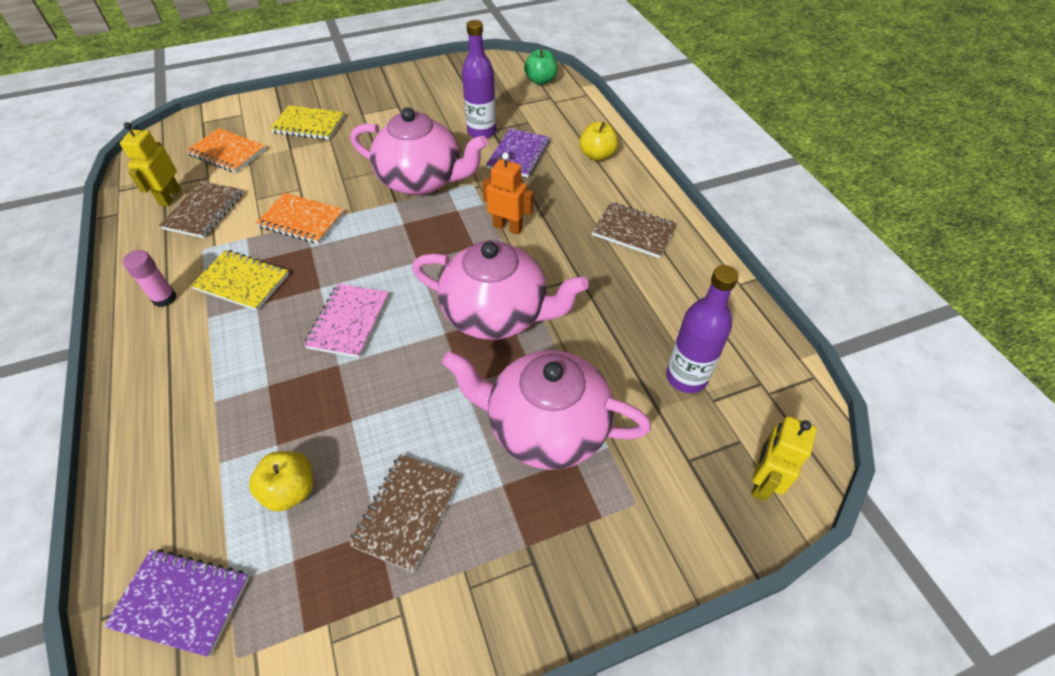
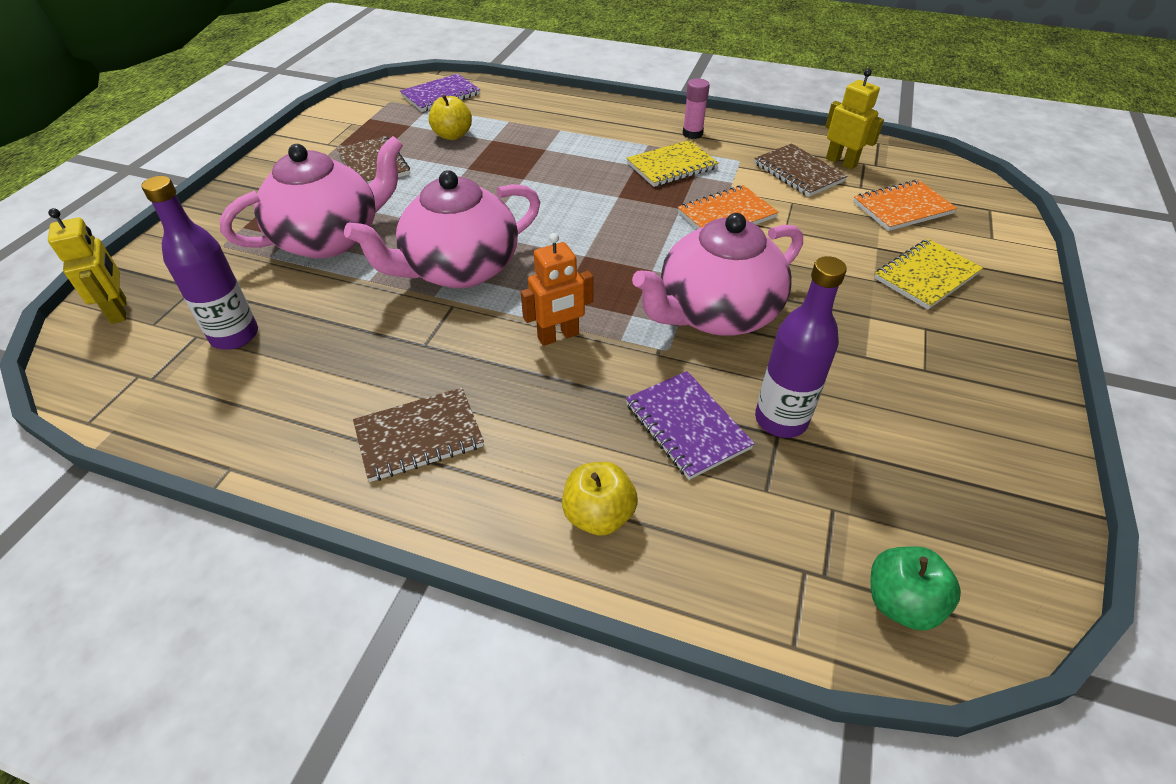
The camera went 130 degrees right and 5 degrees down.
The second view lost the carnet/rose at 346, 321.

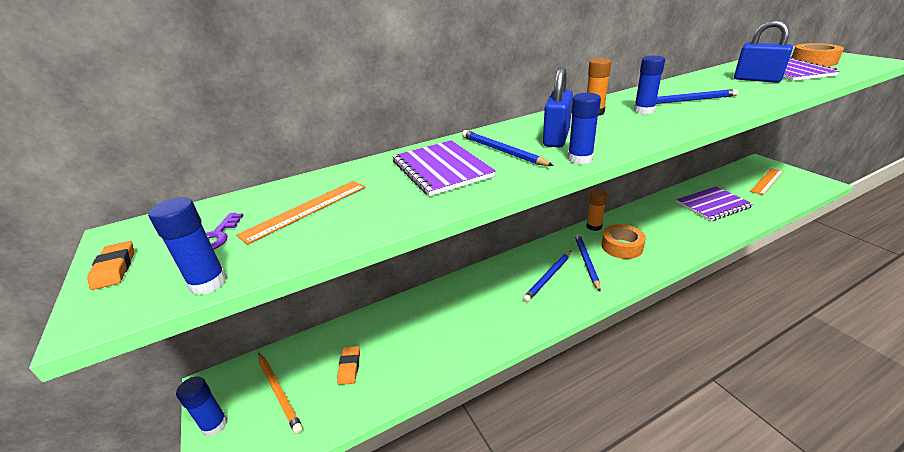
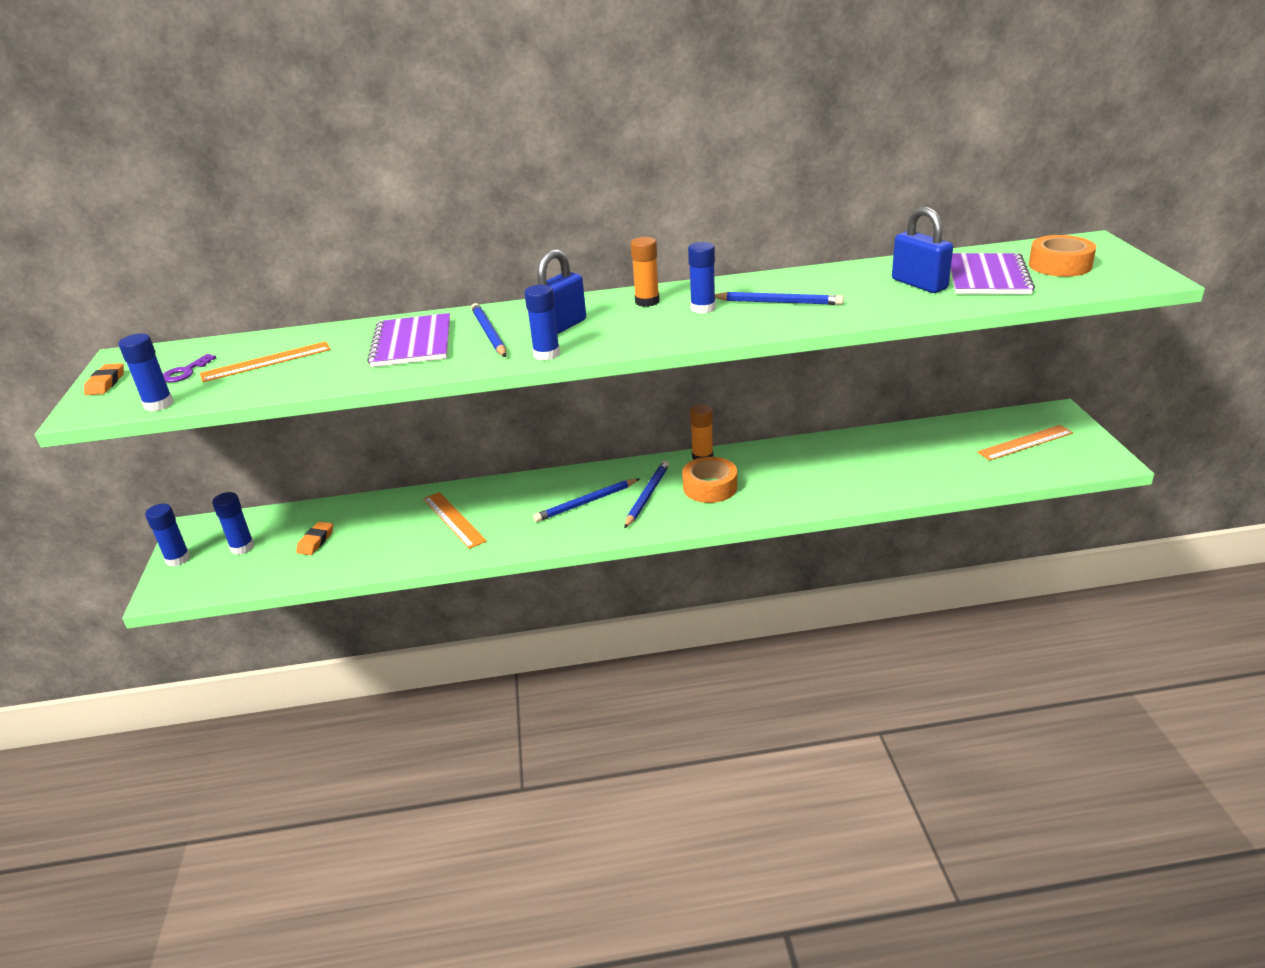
The camera went 20 degrees right and 0 degrees up.
The second view lost the carnet/violet at 714, 203.
The second view gained the règle/orange at 455, 520.
Where the crayon/orange stood at 280, 393, the bâton de colle/bleu came to stand at 233, 523.

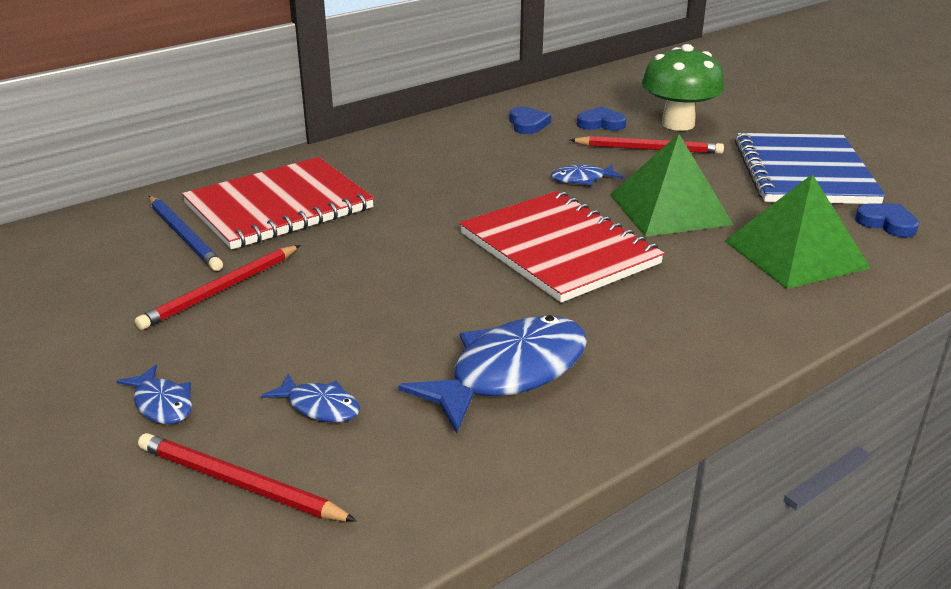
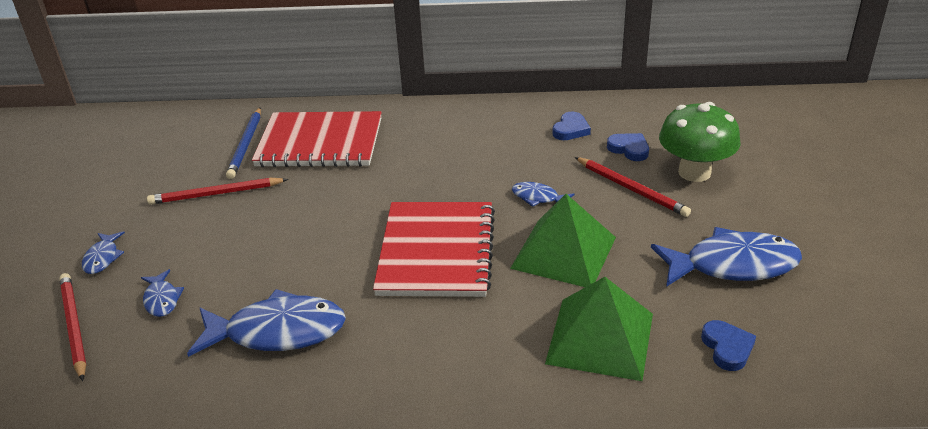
The camera went 40 degrees right and 5 degrees up.
Where the carnet/bleu stood at 810, 168, the poisson/bleu came to stand at 726, 257.

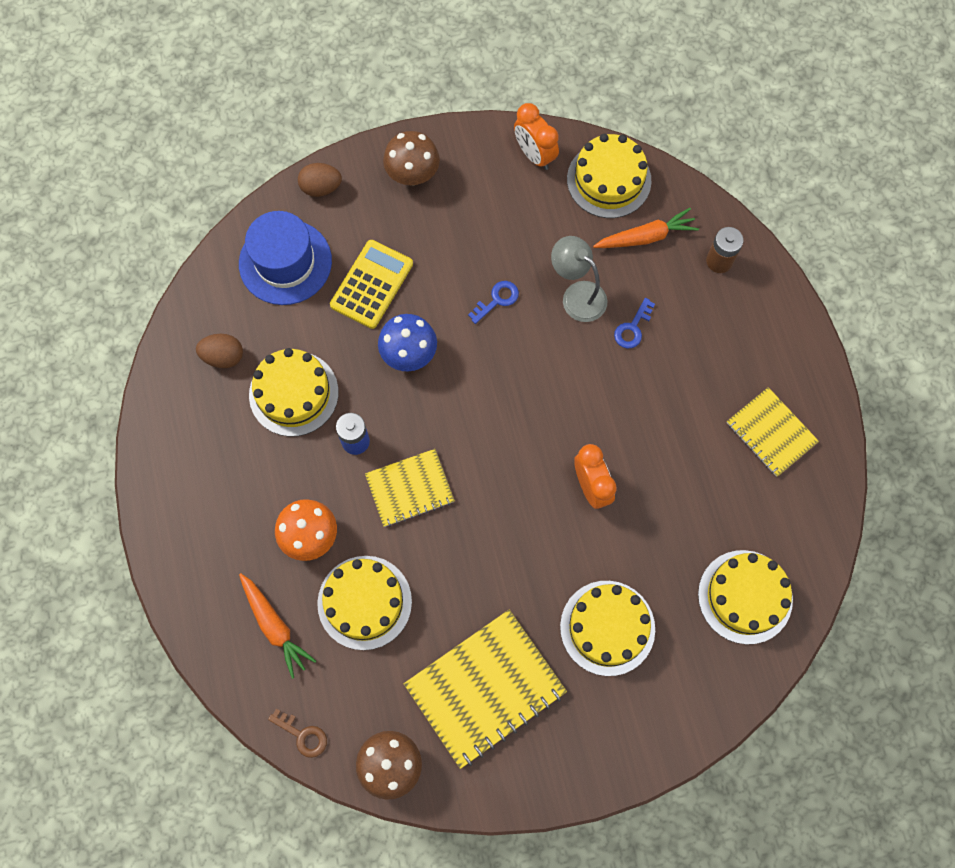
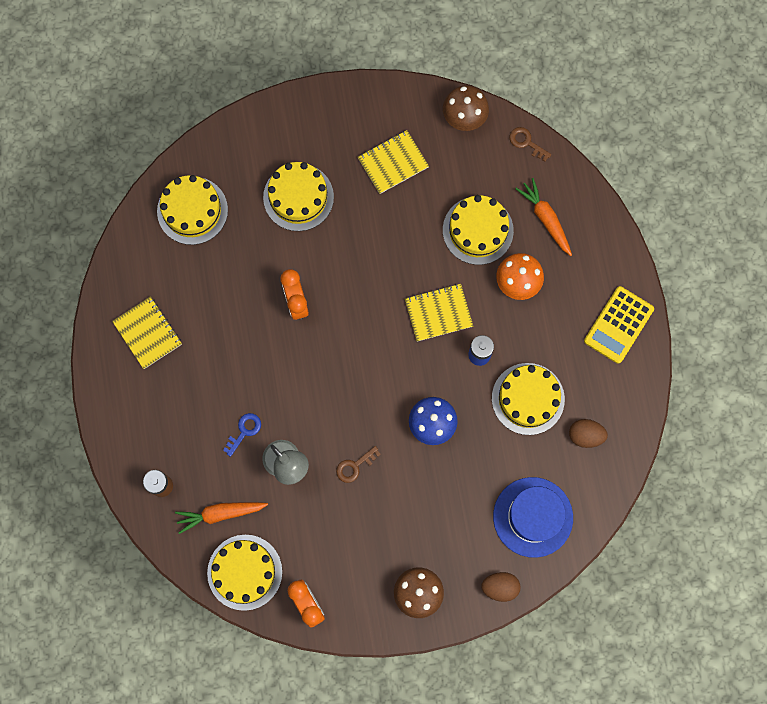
The camera went 175 degrees left and 5 degrees up.
The calculatrice/jaune ended up elsewhere, having gone from 371, 284 to 619, 325.
What was the clé/bleu at 493, 302 turned into the clé/marron at 358, 464.
The size of the carnet/jaune at 485, 689 changed by a factor of 0.61.

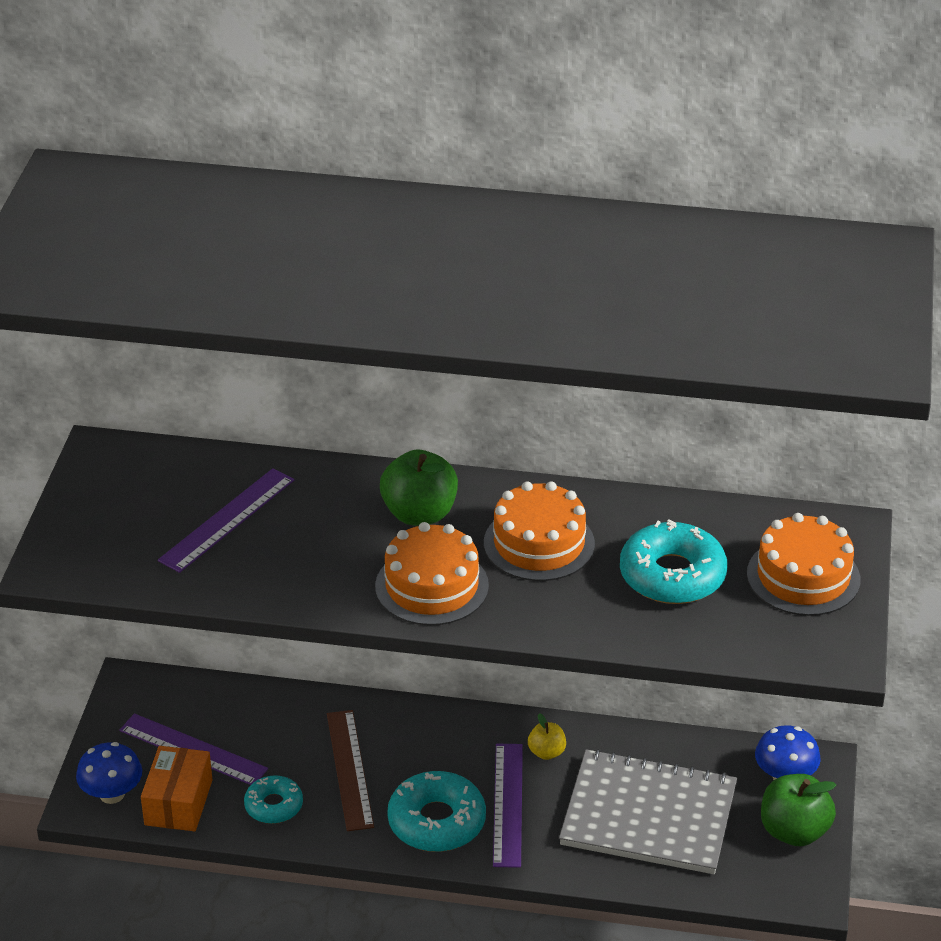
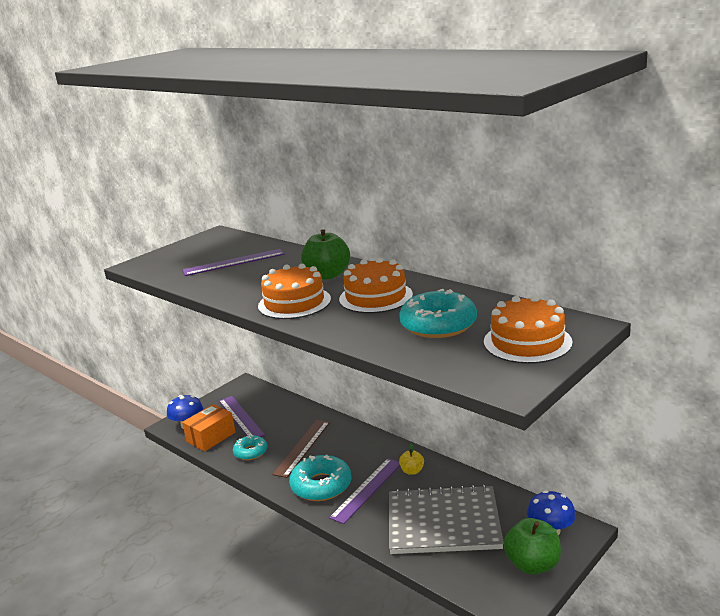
The camera went 35 degrees right and 15 degrees down.
The carnet/gris at 648, 811 ended up facing another way, 45 degrees counterclockwise from before.

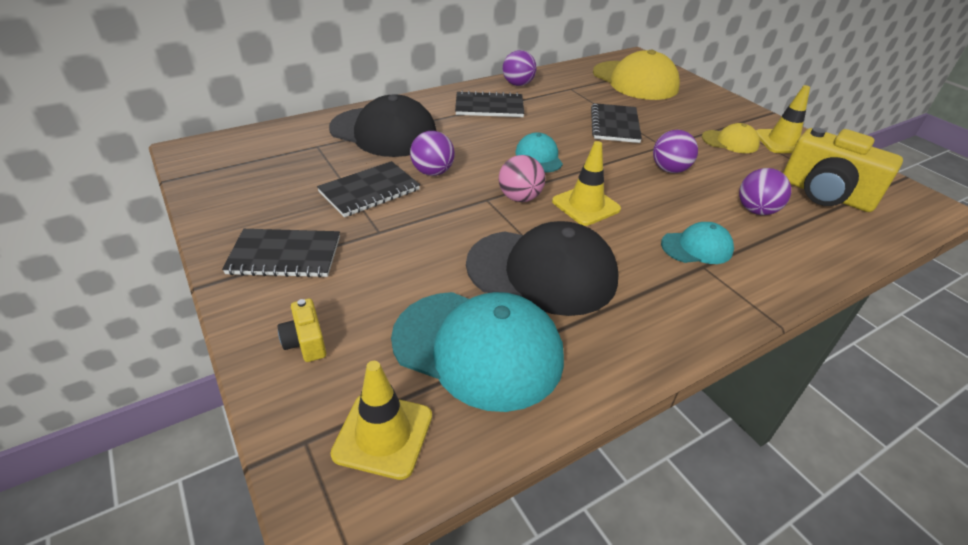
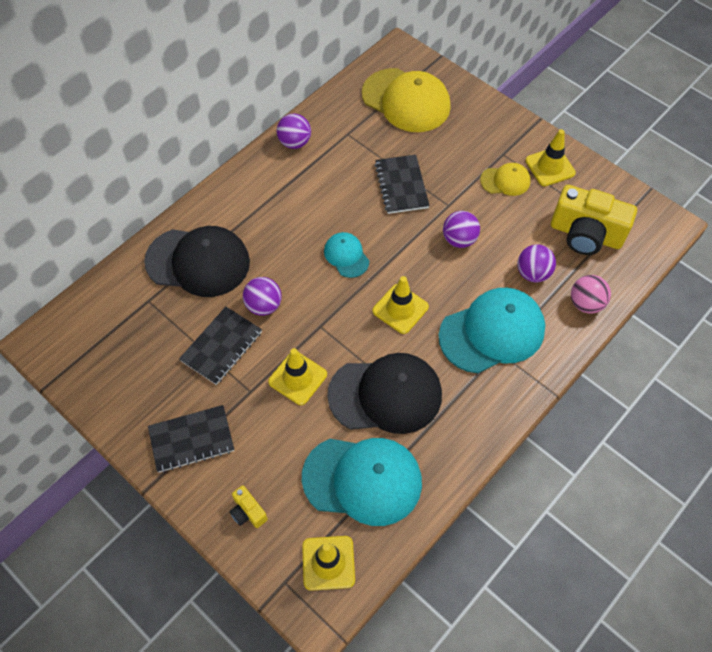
The camera went 15 degrees left and 20 degrees up.
The second view lost the carnet/noir at 489, 104.
The second view gained the cône de chantier/jaune at 297, 376.
The balle/rose ended up elsewhere, having gone from 522, 178 to 591, 294.
The size of the casquette/turquoise at 697, 243 changed by a factor of 1.98.

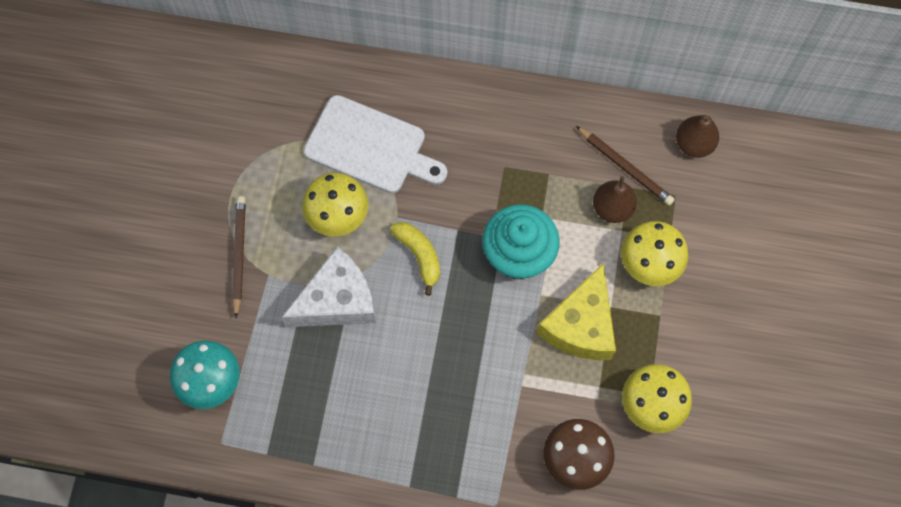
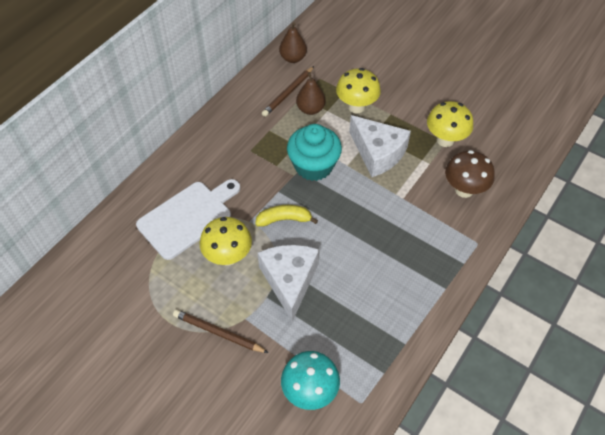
The camera went 65 degrees left and 15 degrees down.
What was the fromage/jaune at 576, 311 turned into the fromage/blanc at 380, 146.
The crayon/marron at 625, 166 ended up facing another way, 150 degrees clockwise from before.

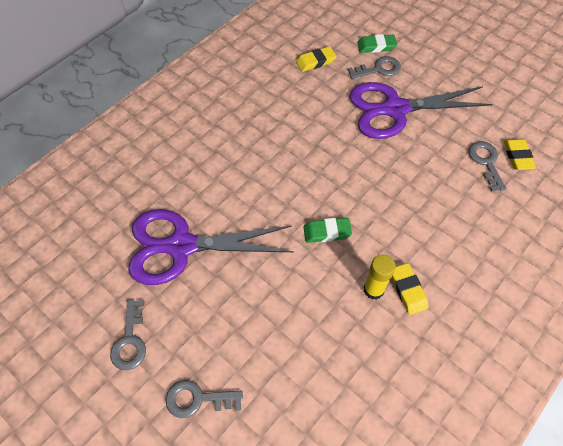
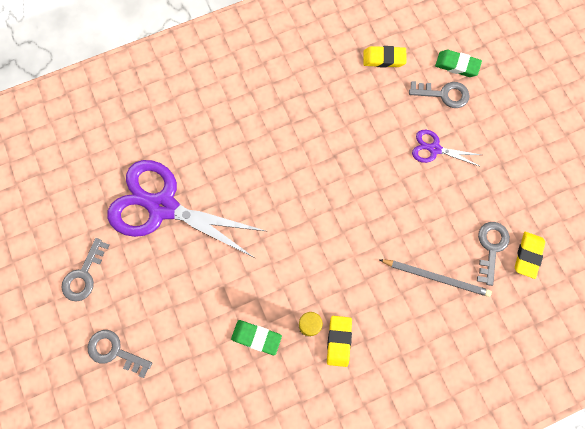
The camera went 25 degrees right and 15 degrees up.
The second view gained the crayon/gris at 435, 278.
The gomme/vert ended up elsewhere, having gone from 327, 230 to 256, 337.
The size of the ciseaux/violet at 421, 110 changed by a factor of 0.45.

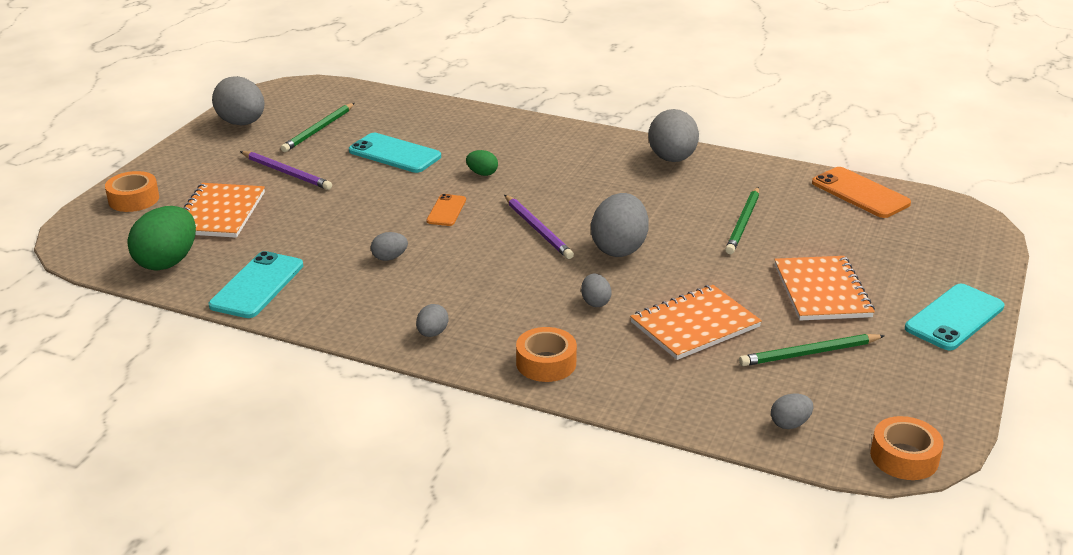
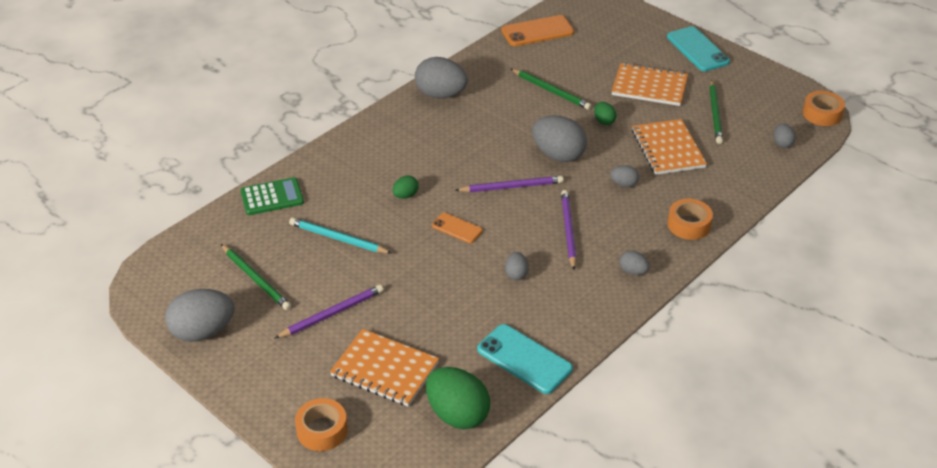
The camera went 70 degrees left and 10 degrees up.
The second view gained the calculatrice/vert at 272, 196.
The second view gained the crayon/violet at 569, 230.
The second view gained the œuf/vert at 605, 113.
Where the téléphone/turquoise stood at 395, 153, the crayon/turquoise came to stand at 340, 235.

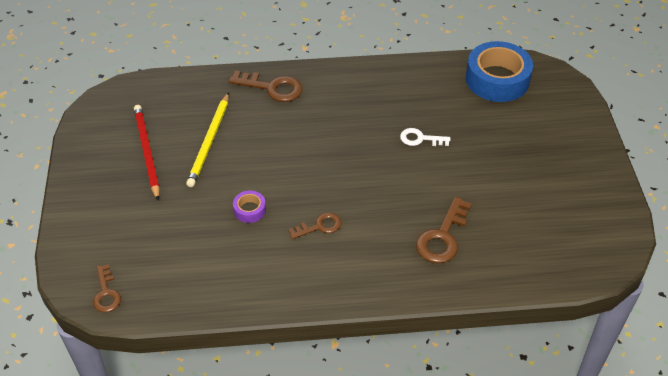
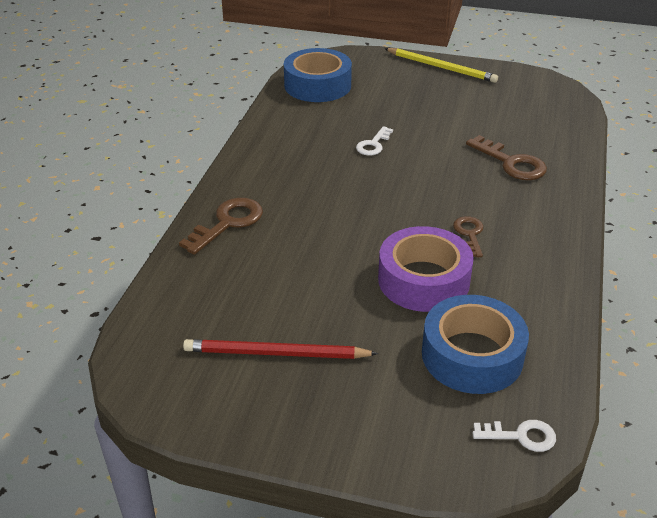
The camera went 70 degrees left and 10 degrees down.
The second view gained the ruban adhésif/bleu at 475, 344.
The crayon/jaune ended up elsewhere, having gone from 207, 139 to 441, 65.
What was the clé/marron at 107, 288 turned into the clé/blanc at 514, 436.
The size of the ruban adhésif/violet at 249, 206 changed by a factor of 2.24.

